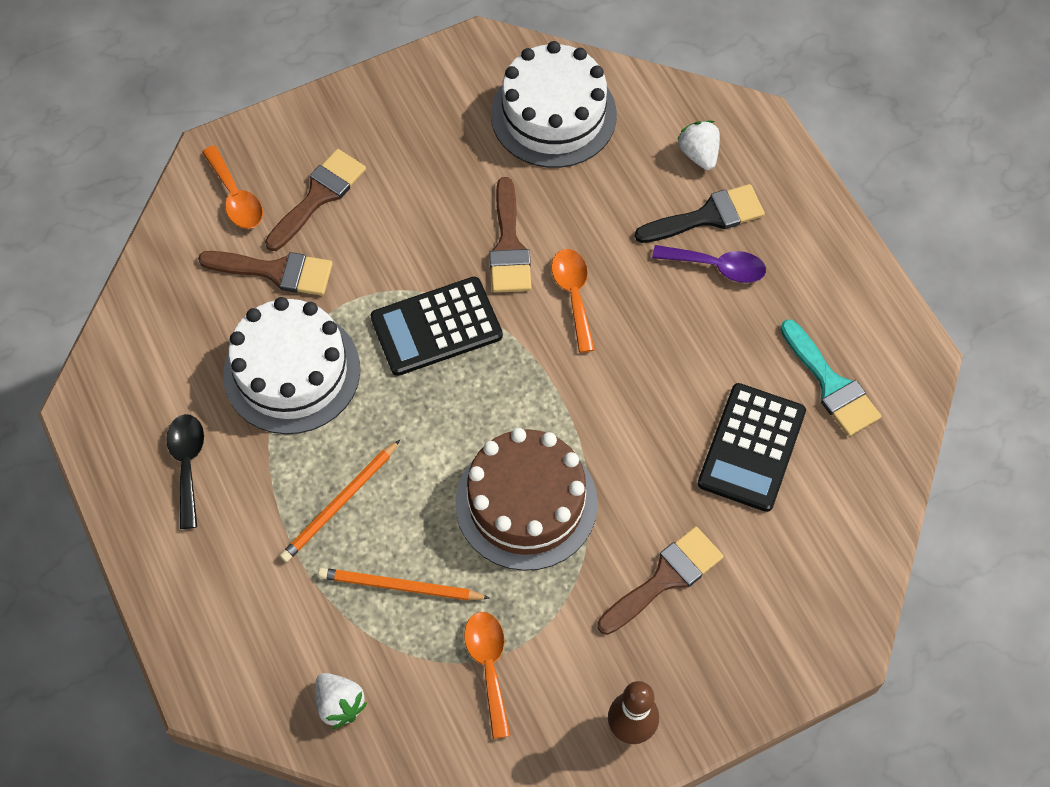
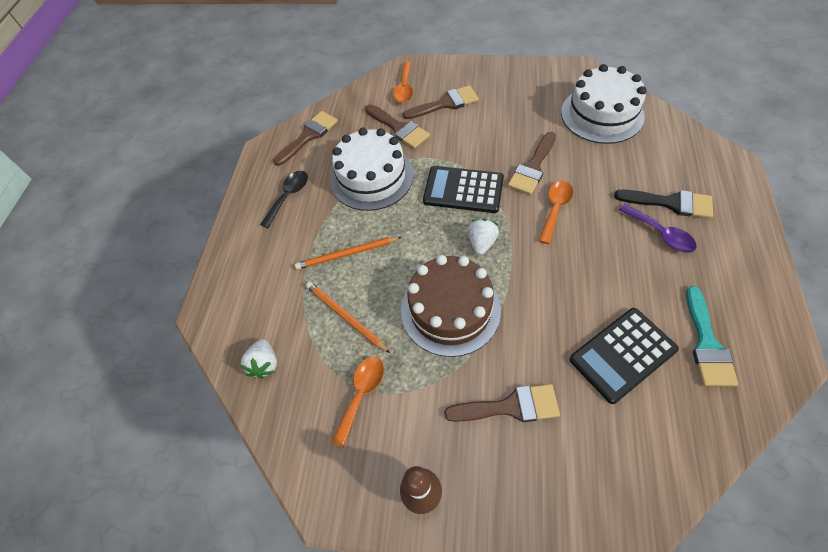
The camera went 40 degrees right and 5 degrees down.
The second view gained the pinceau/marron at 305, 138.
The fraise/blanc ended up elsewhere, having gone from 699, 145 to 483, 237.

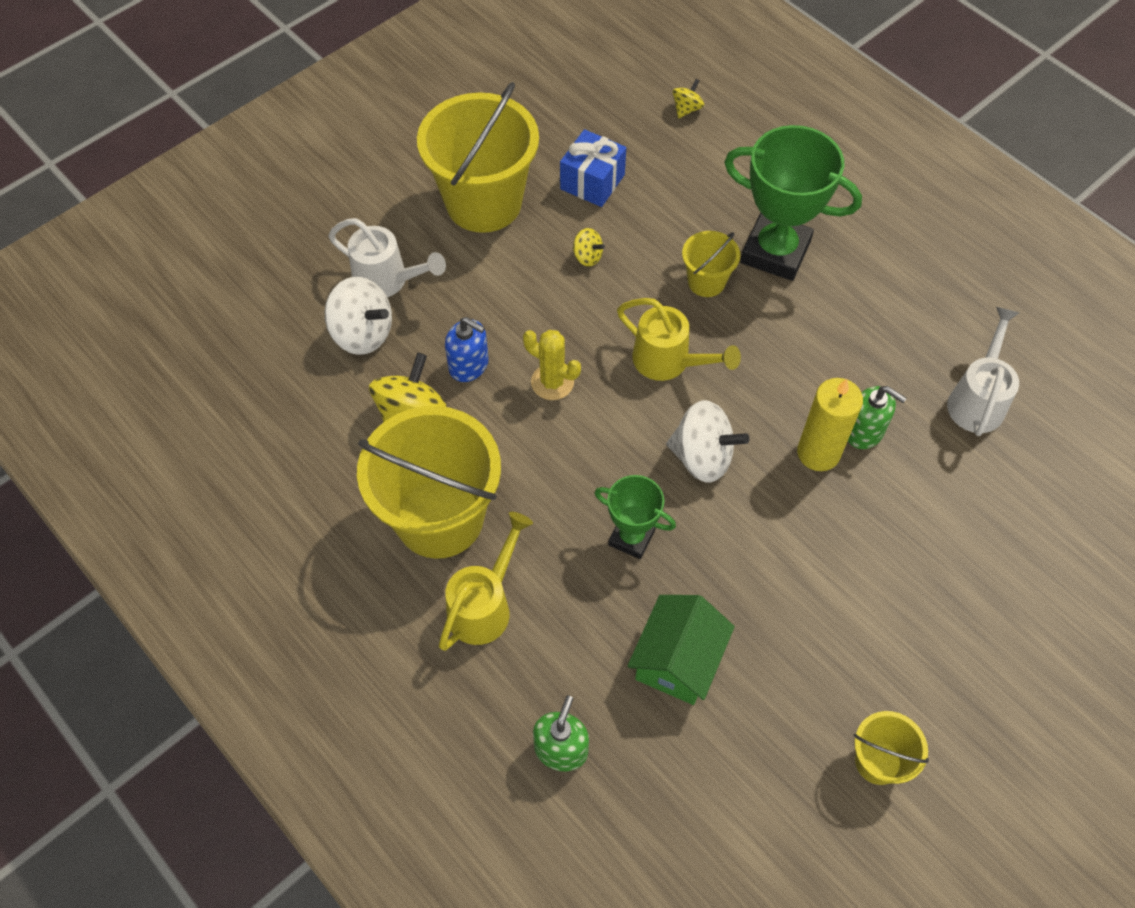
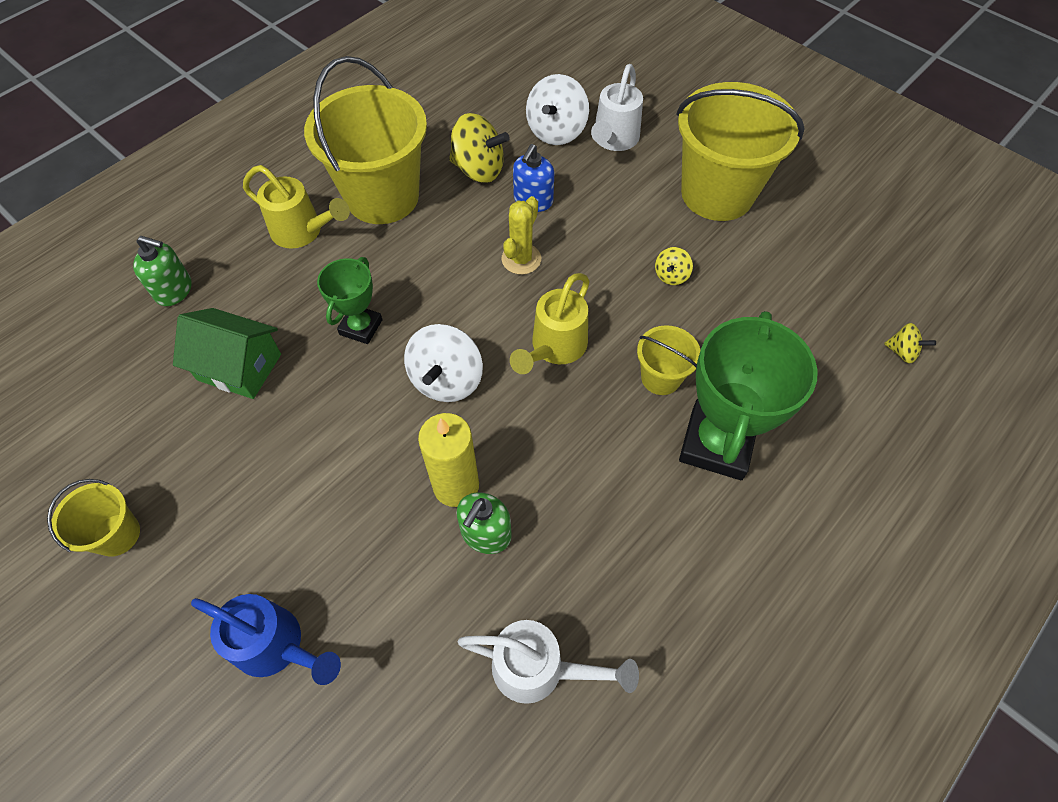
The camera went 85 degrees right and 0 degrees up.
The second view lost the cadeau/bleu at 593, 168.
The second view gained the arrosoir/bleu at 266, 639.

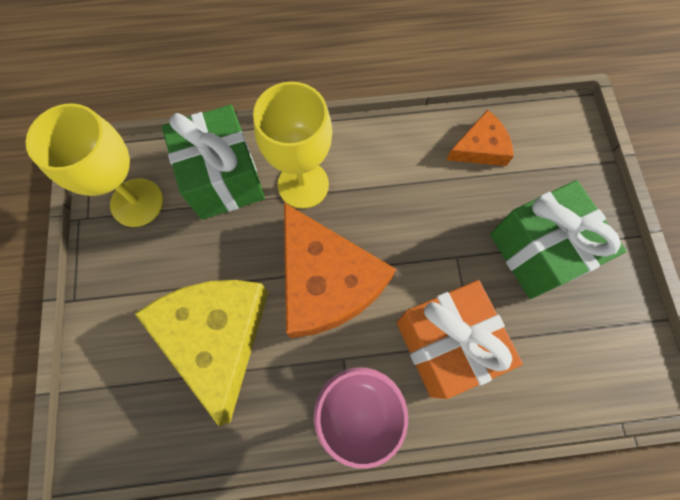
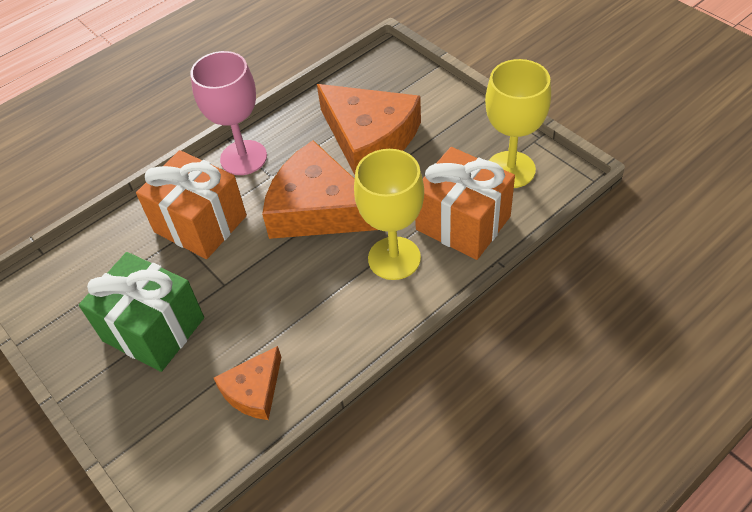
The camera went 150 degrees right and 20 degrees down.
What was the fromage/jaune at 201, 353 turned into the fromage/orange at 369, 129.
What was the cadeau/vert at 213, 162 turned into the cadeau/orange at 465, 203.

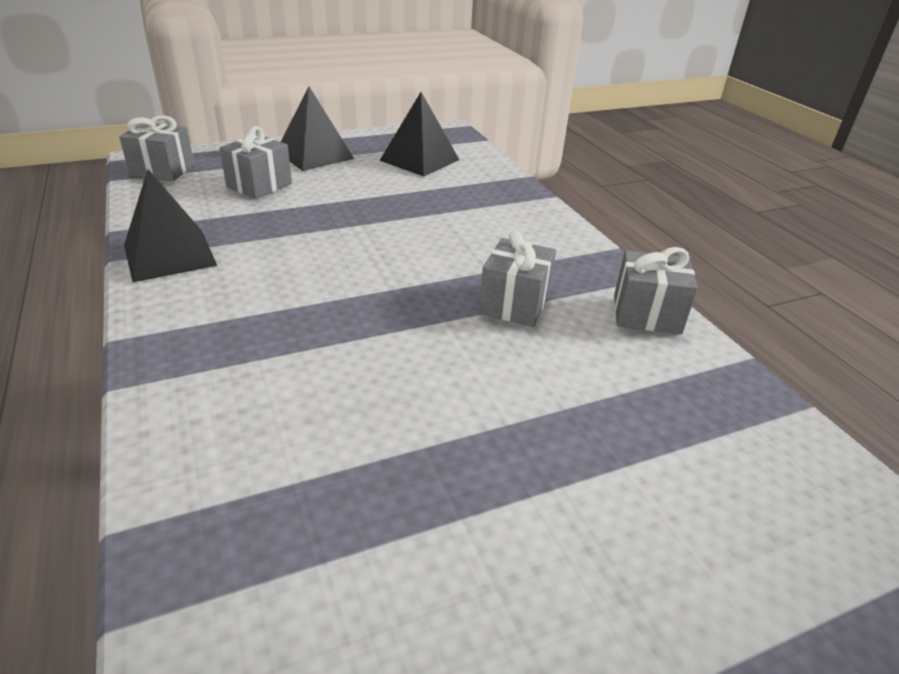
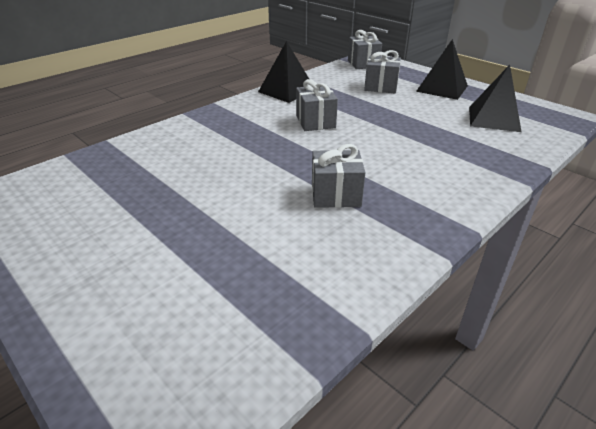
The camera went 70 degrees right and 0 degrees up.
The cadeau/gris ended up elsewhere, having gone from 656, 290 to 317, 105.

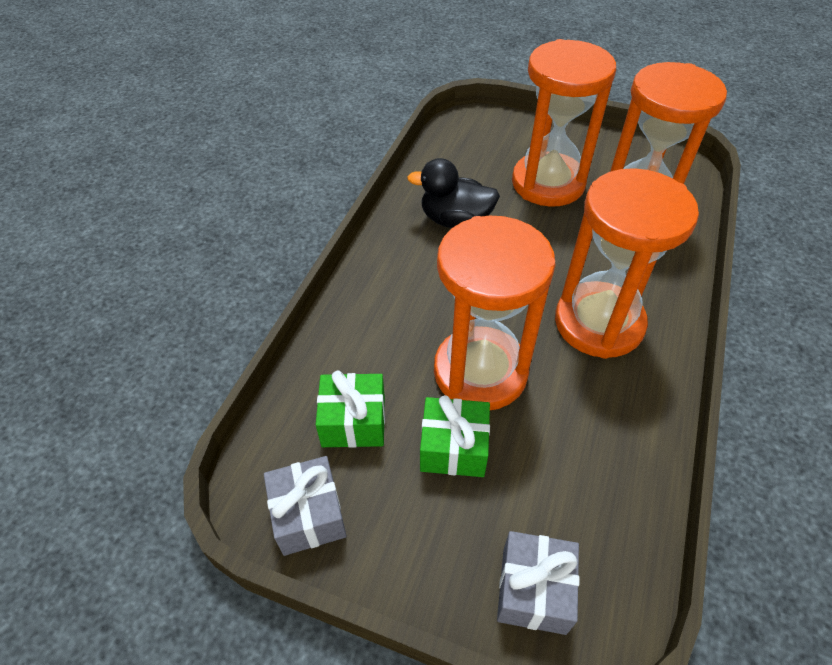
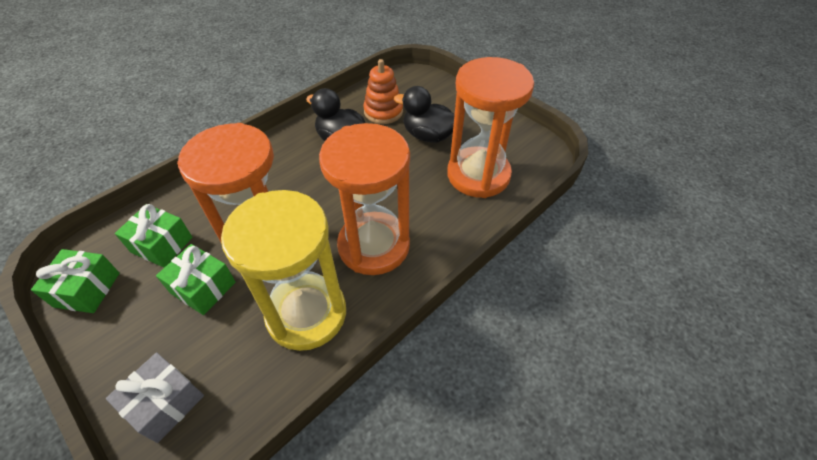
The camera went 25 degrees right and 0 degrees up.
The second view gained the sablier/jaune at 283, 270.
The second view gained the jouet à empiler/orange at 383, 91.
Where the sablier/orange stood at 564, 123, the canard/noir came to stand at 424, 114.
What was the cadeau/gris at 305, 506 turned into the cadeau/vert at 75, 281.

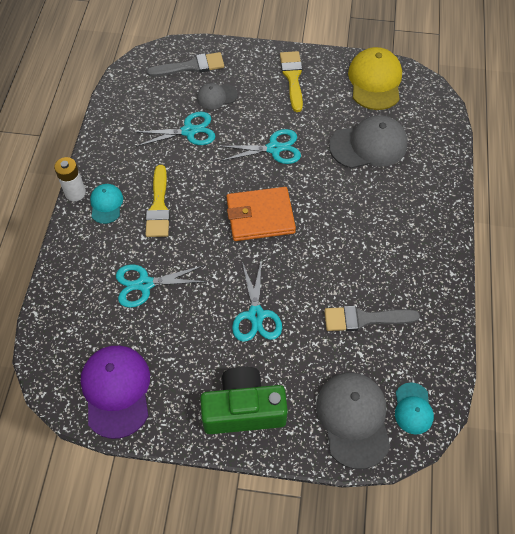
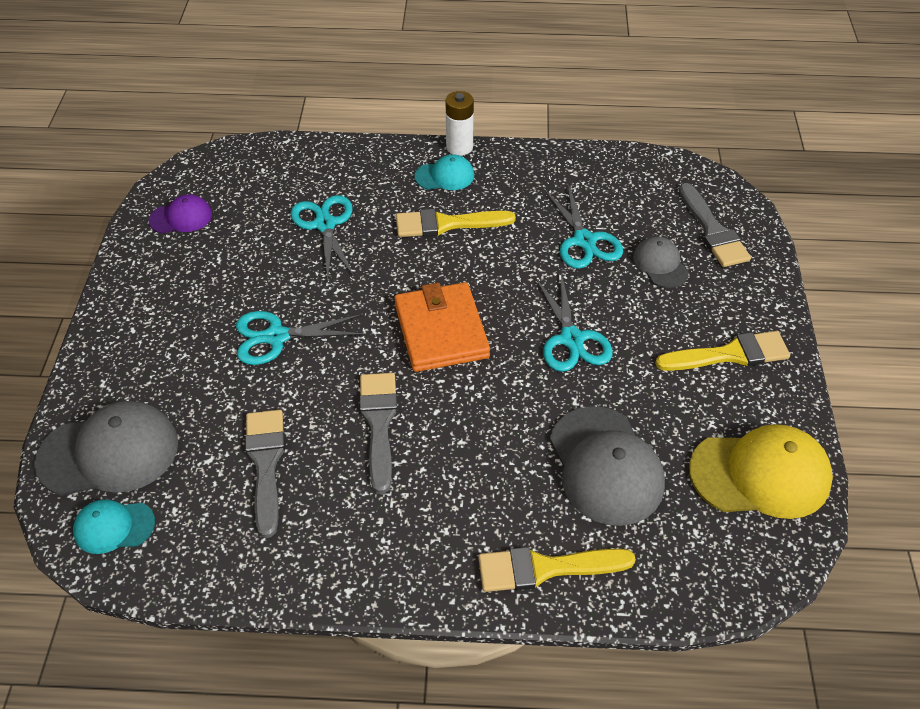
The camera went 85 degrees right and 10 degrees down.
The second view lost the appareil photo/vert at 244, 400.
The second view gained the pinceau/gris at 378, 433.
The second view gained the pinceau/jaune at 557, 569.
The size of the casquette/violet at 115, 392 changed by a factor of 0.55.

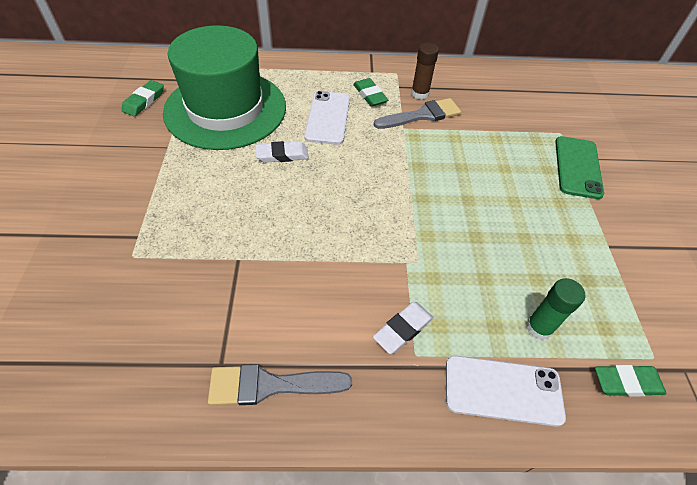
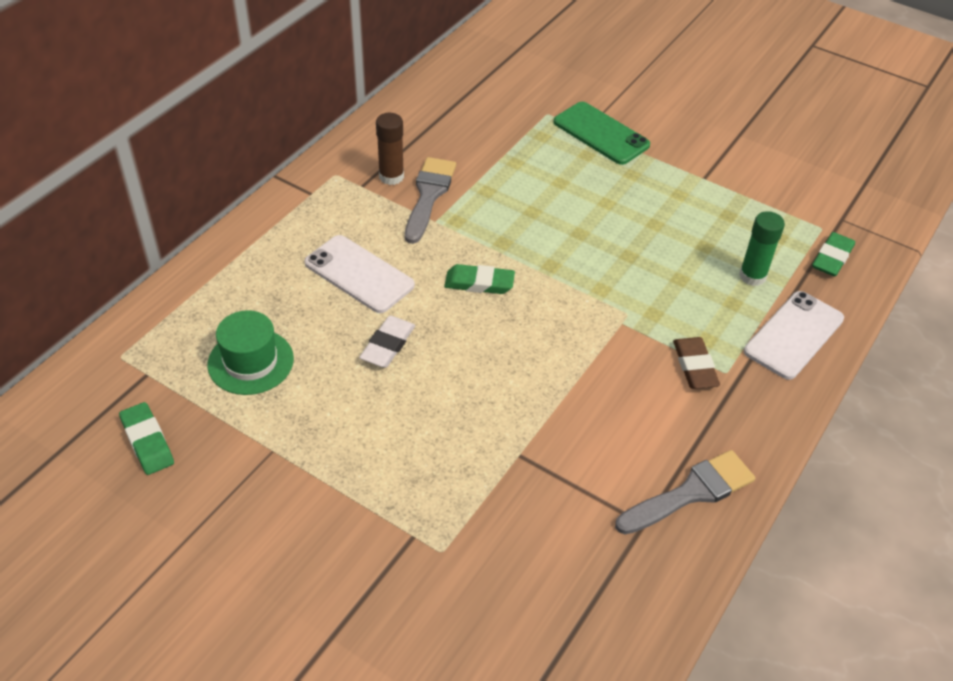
The camera went 55 degrees left and 5 degrees down.
The gomme/vert ended up elsewhere, having gone from 370, 92 to 479, 279.
What was the gomme/blanc at 403, 328 turned into the gomme/marron at 696, 363.
The pinceau/gris at 280, 384 ended up facing another way, 150 degrees counterclockwise from before.
The size of the chapeau/vert at 224, 87 changed by a factor of 0.45.

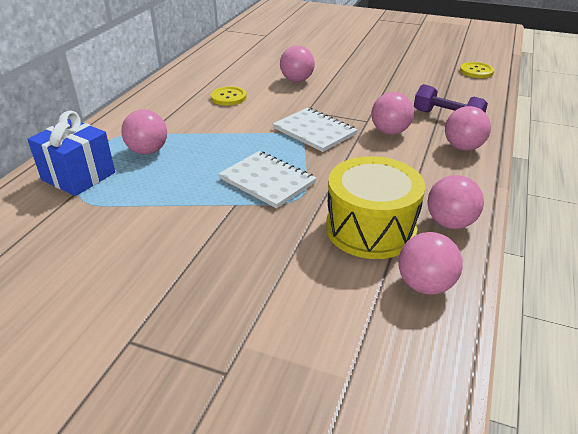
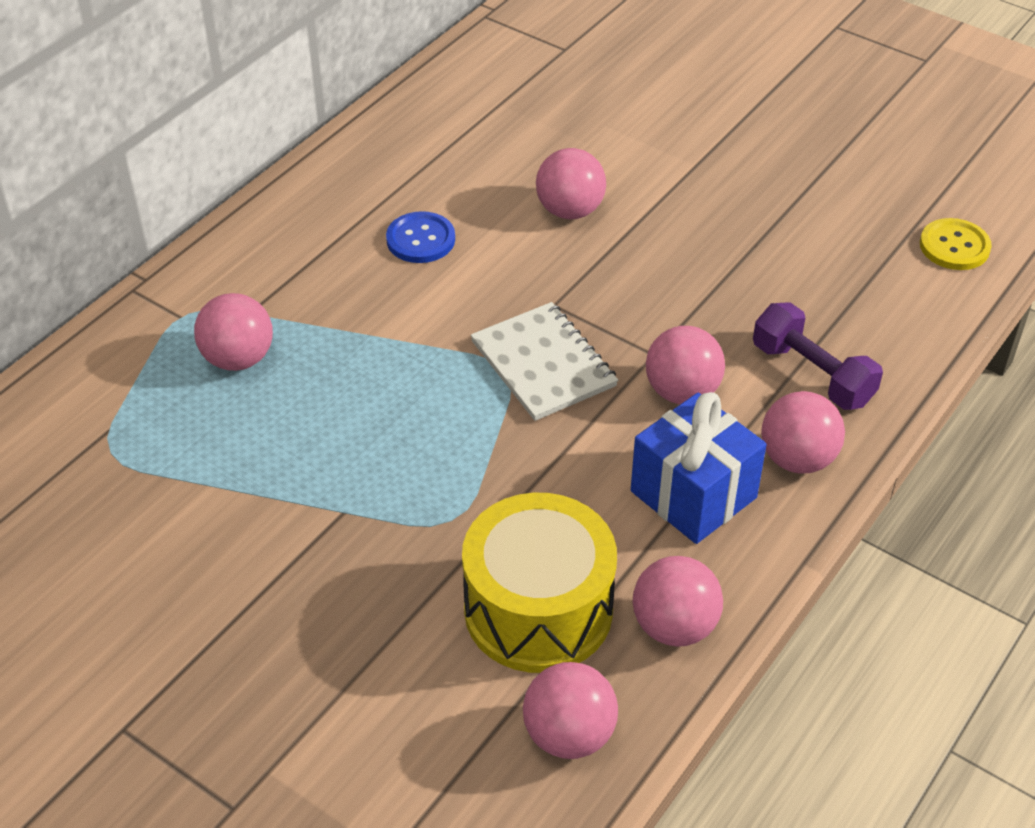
The camera went 15 degrees right and 10 degrees up.
The second view lost the carnet/blanc at 267, 179.
The cadeau/bleu ended up elsewhere, having gone from 71, 153 to 699, 468.
What was the bouton/jaune at 229, 96 turned into the bouton/bleu at 420, 237.

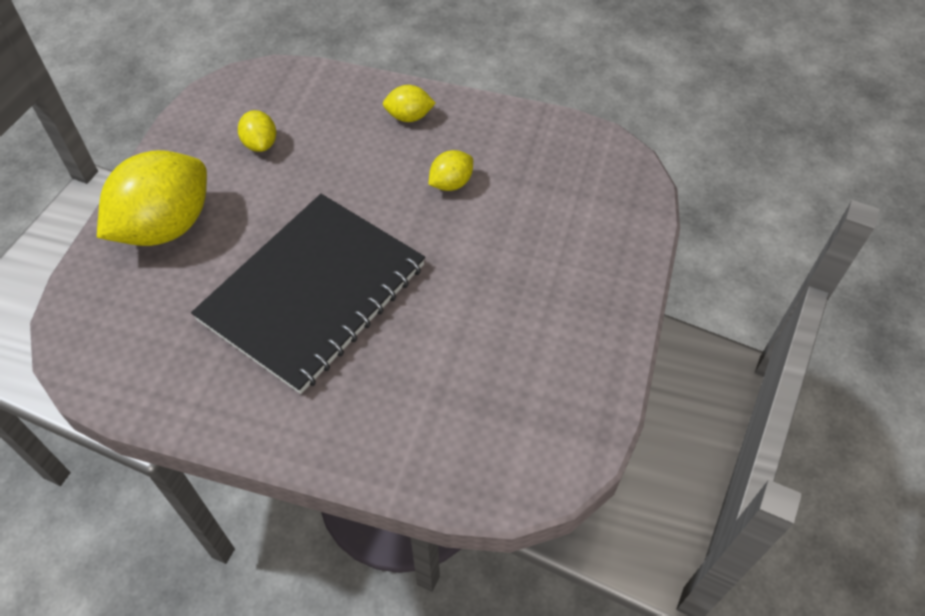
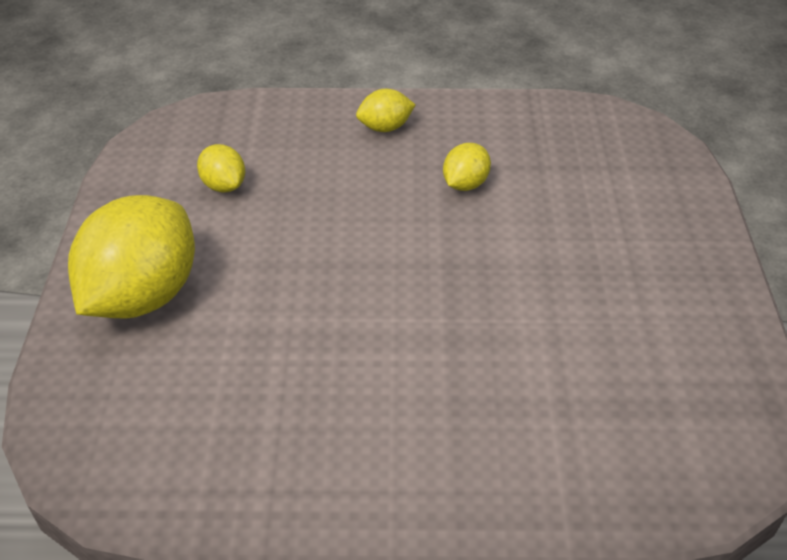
The camera went 15 degrees left and 10 degrees down.
The second view lost the carnet/noir at 308, 294.

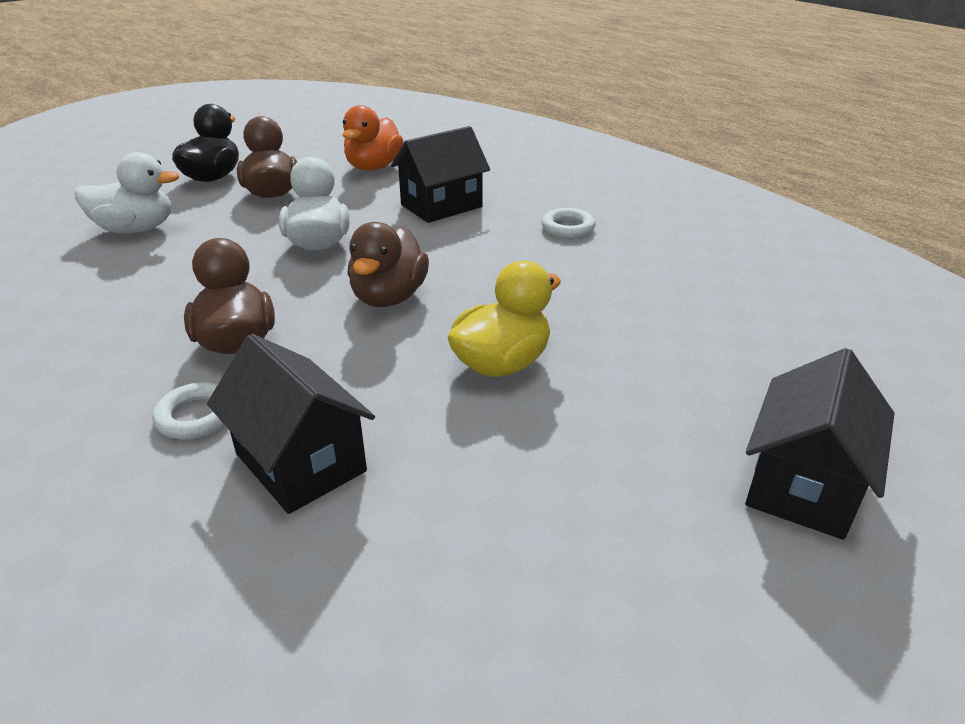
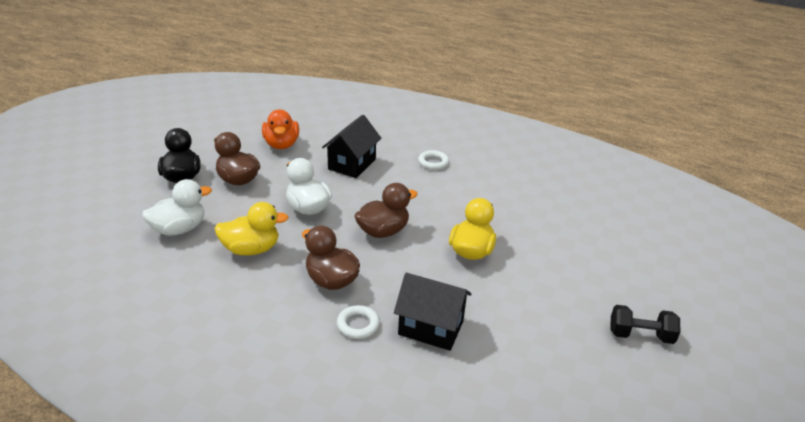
The camera went 30 degrees left and 0 degrees up.
The second view lost the maison/noir at 819, 444.
The second view gained the canard/jaune at 251, 229.
The second view gained the haltère/noir at 645, 324.
The canard/marron at 388, 264 ended up facing another way, 105 degrees counterclockwise from before.

